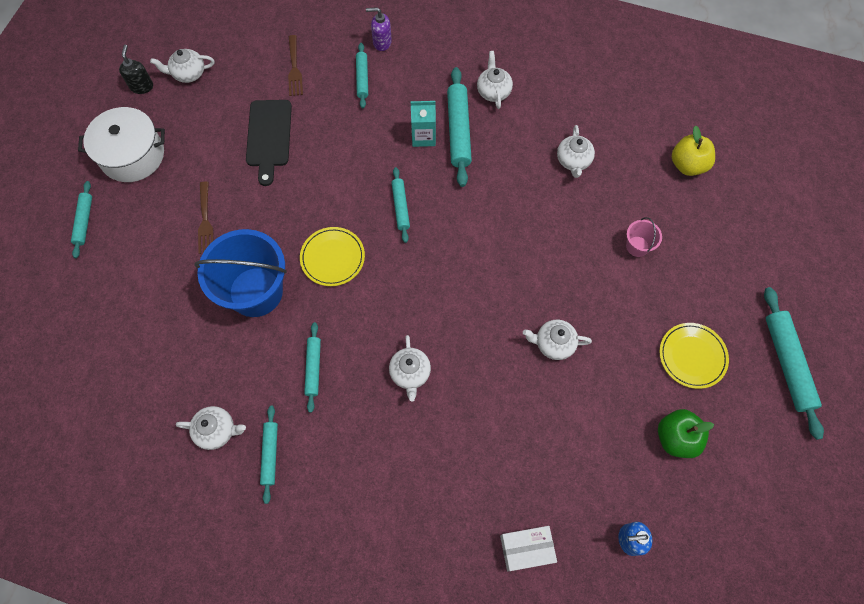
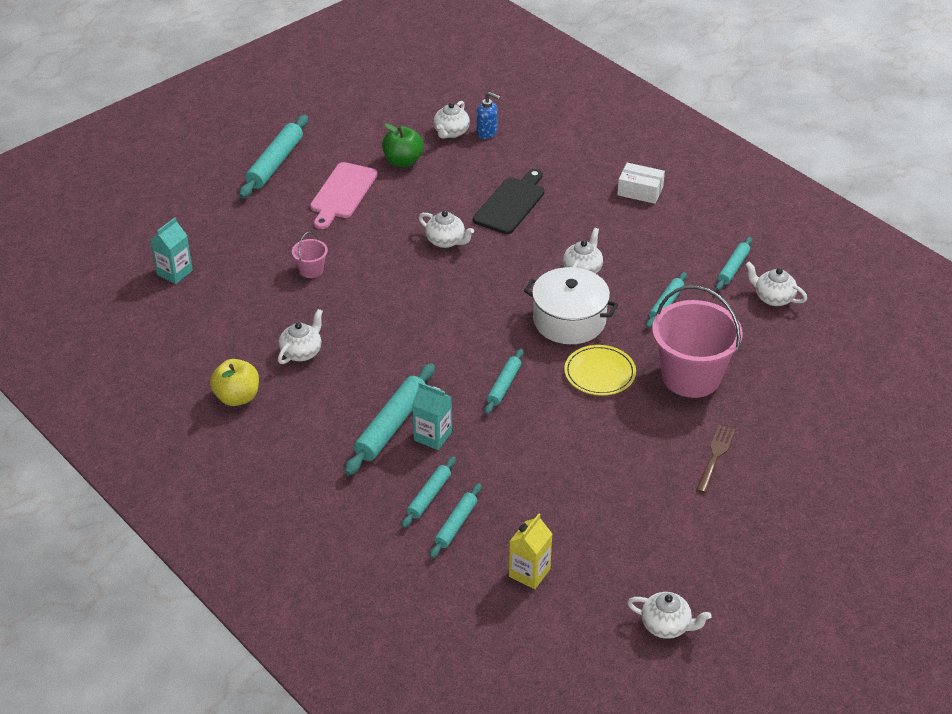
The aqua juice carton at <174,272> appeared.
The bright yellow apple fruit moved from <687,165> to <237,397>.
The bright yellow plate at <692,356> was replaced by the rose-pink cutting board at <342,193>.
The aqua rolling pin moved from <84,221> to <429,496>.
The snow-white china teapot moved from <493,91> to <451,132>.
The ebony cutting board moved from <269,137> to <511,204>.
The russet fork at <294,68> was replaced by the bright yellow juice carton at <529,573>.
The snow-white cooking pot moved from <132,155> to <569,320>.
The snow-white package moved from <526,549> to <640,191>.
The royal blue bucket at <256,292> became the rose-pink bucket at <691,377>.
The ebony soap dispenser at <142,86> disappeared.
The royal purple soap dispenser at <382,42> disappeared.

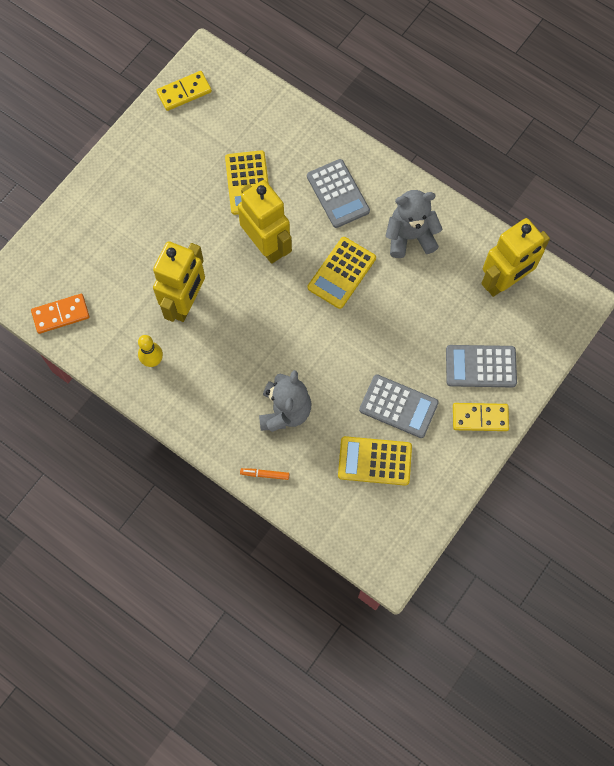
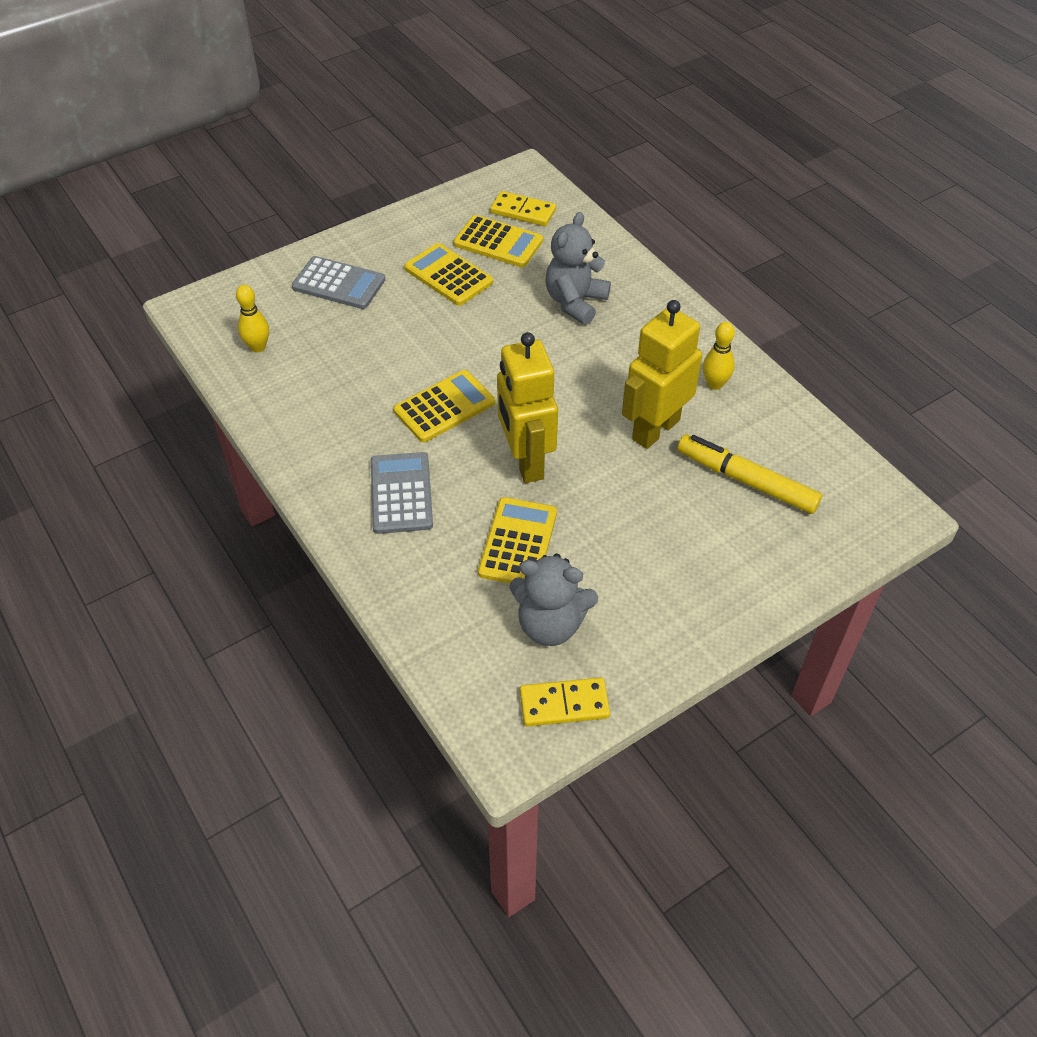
The bright yellow robot at <504,281> was replaced by the bright yellow bowling pin at <258,347>.
The grey calculator at <398,406> became the bright yellow calculator at <448,275>.
The bright yellow domino tile moved from <480,417> to <523,211>.
The grey teddy moved from <410,236> to <550,624>.
The bright yellow felt pen at <746,480> appeared.
The bright orange domino tile at <61,315> disappeared.
The bright orange felt pen at <265,474> disappeared.

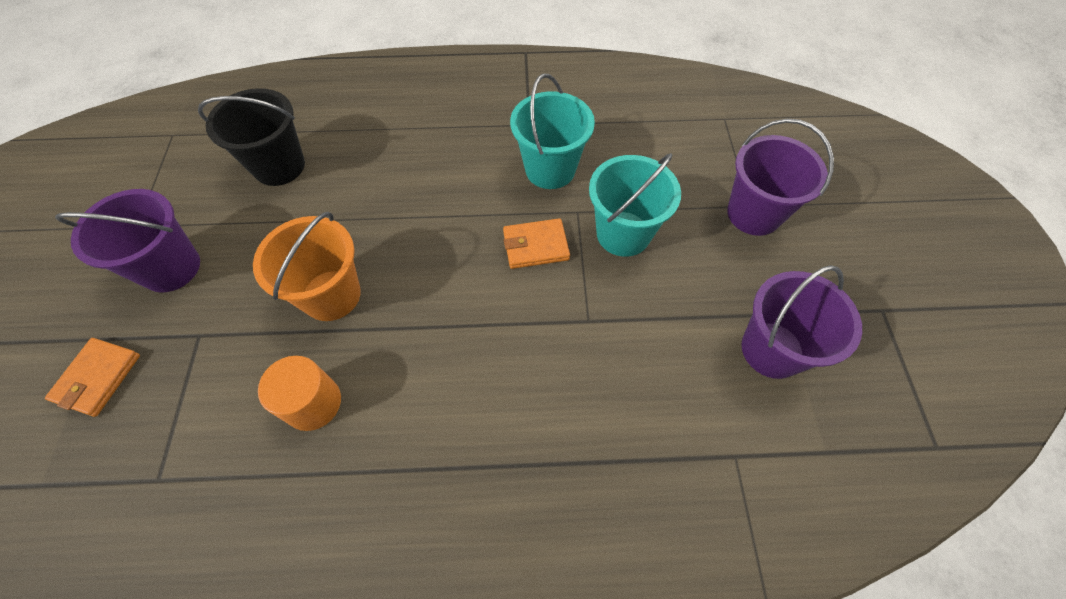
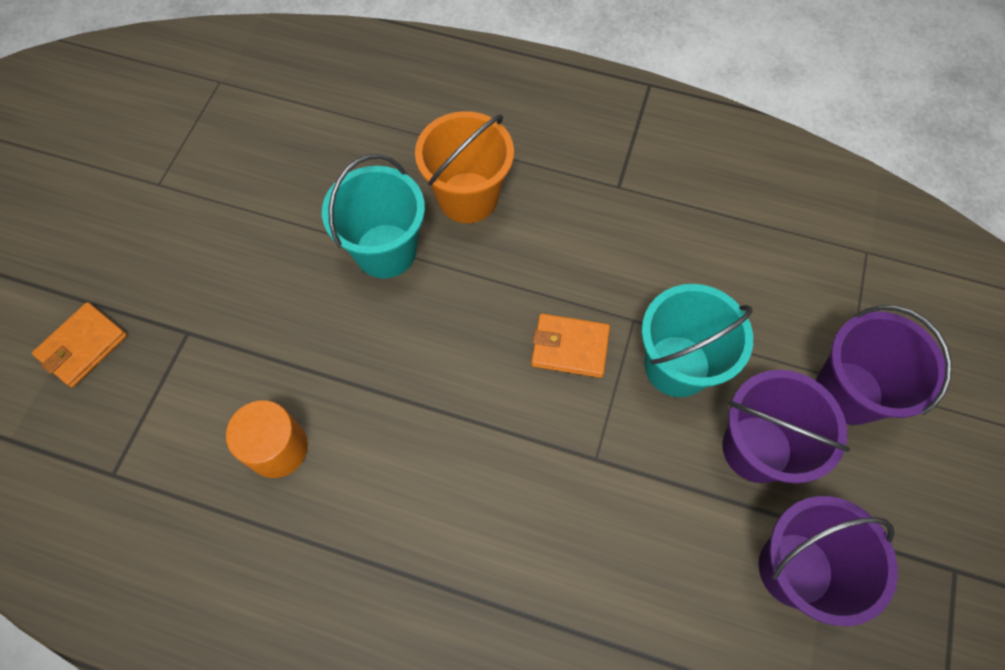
The aqua bucket moved from <550,169> to <385,251>.
The bright orange bucket moved from <331,295> to <468,197>.
The royal purple bucket moved from <171,268> to <757,448>.
The ebony bucket at <279,166> disappeared.

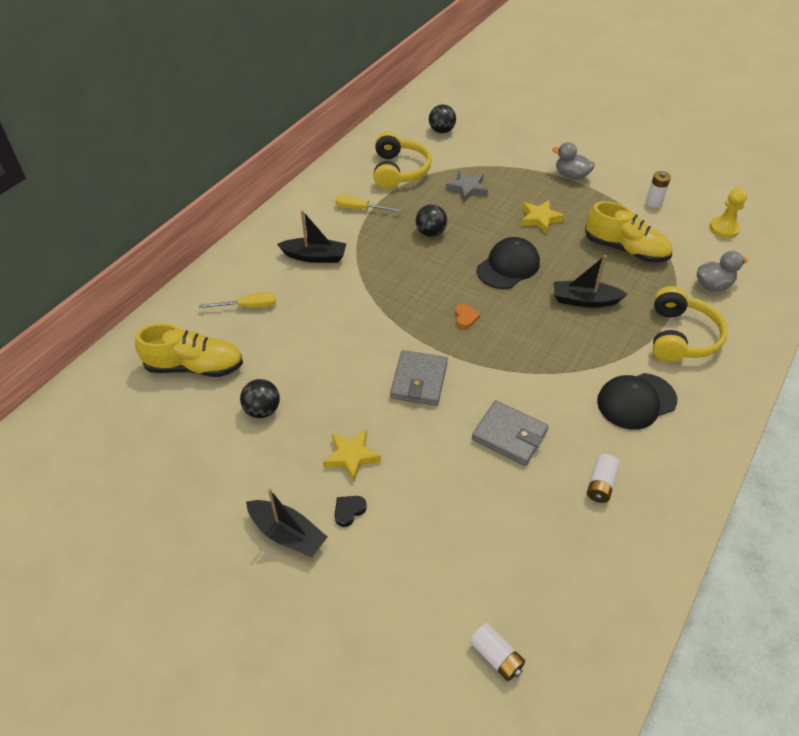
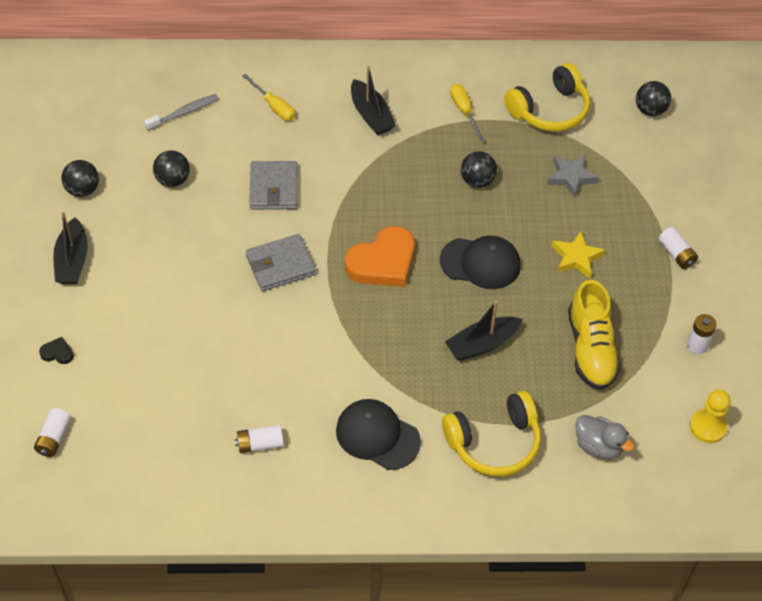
The ebony love heart moved from <349,511> to <57,353>.
The ebony sphere at <83,190> appeared.
The bright yellow sneaker at <194,366> was replaced by the grey dental brush at <184,113>.
The grey wallet moved from <509,435> to <273,188>.
The bright orange love heart at <465,317> changed to 2.39 times the size.
The ebony sailboat at <584,300> turned 90 degrees counterclockwise.
The grey toy duck at <571,175> was replaced by the snow-white AA battery at <676,254>.
The bright yellow star at <351,456> disappeared.

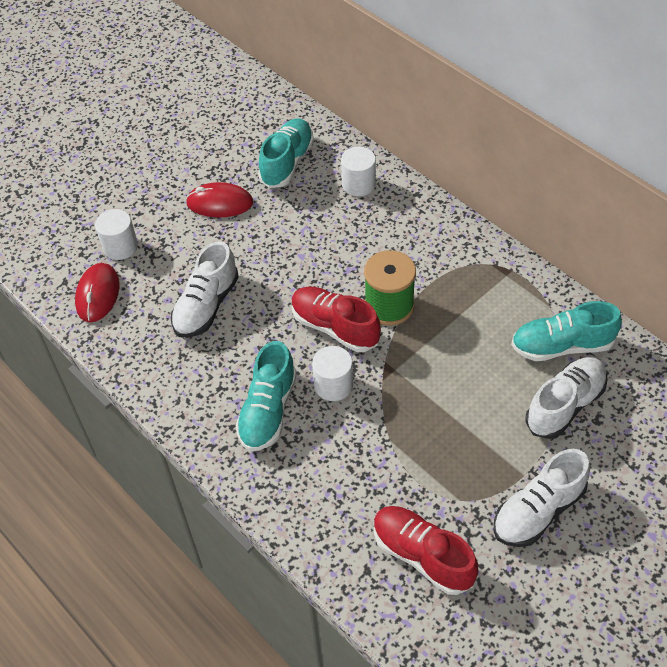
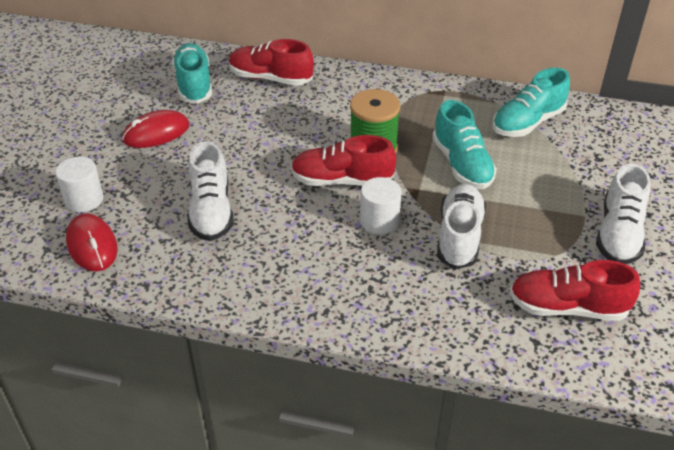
The snow-white cylinder shape at <358,184> was replaced by the scarlet sneaker at <270,78>.
The aqua sneaker moved from <268,410> to <462,165>.
The snow-white sneaker moved from <565,405> to <459,237>.

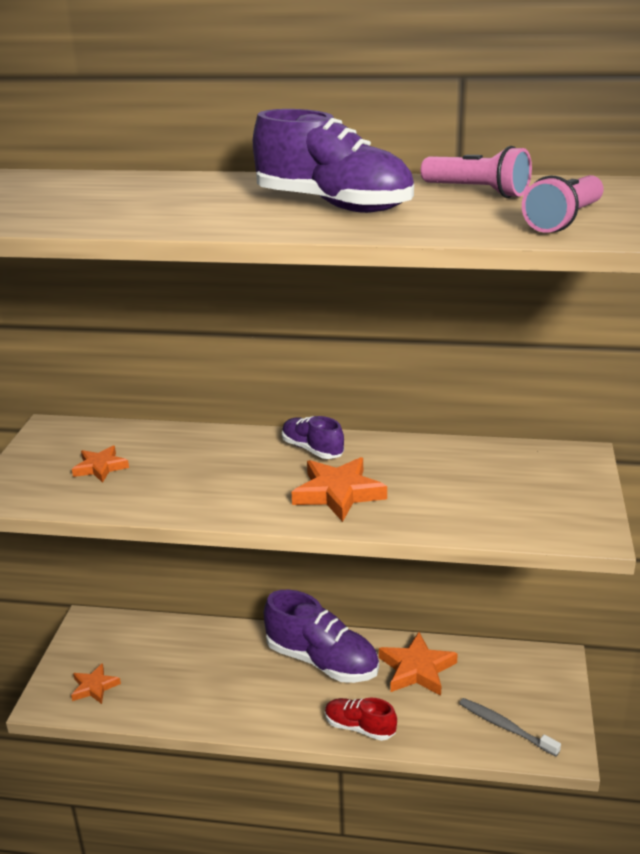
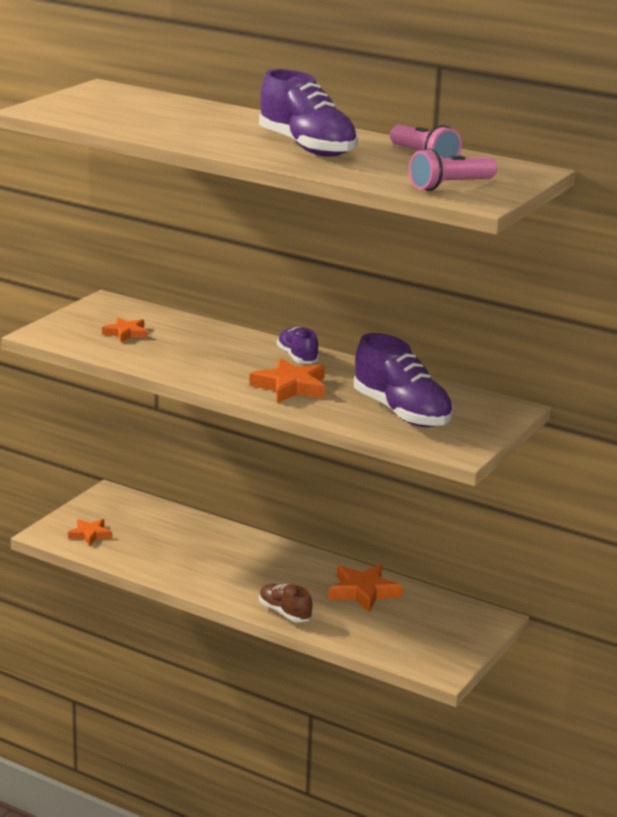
The scarlet sneaker at <359,727> became the russet sneaker at <284,613>.
The royal purple sneaker moved from <322,661> to <401,413>.
The grey dental brush at <505,727> disappeared.

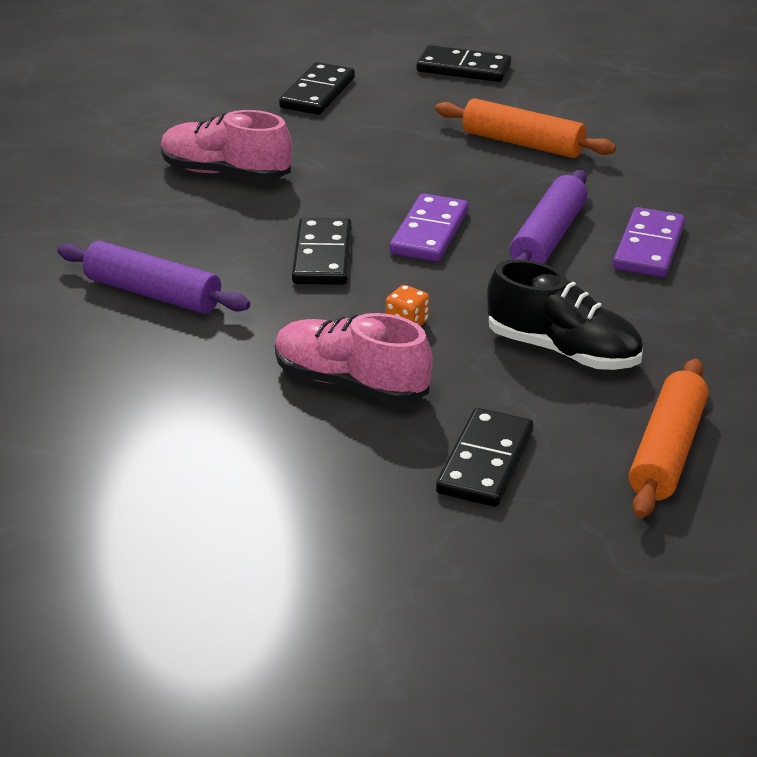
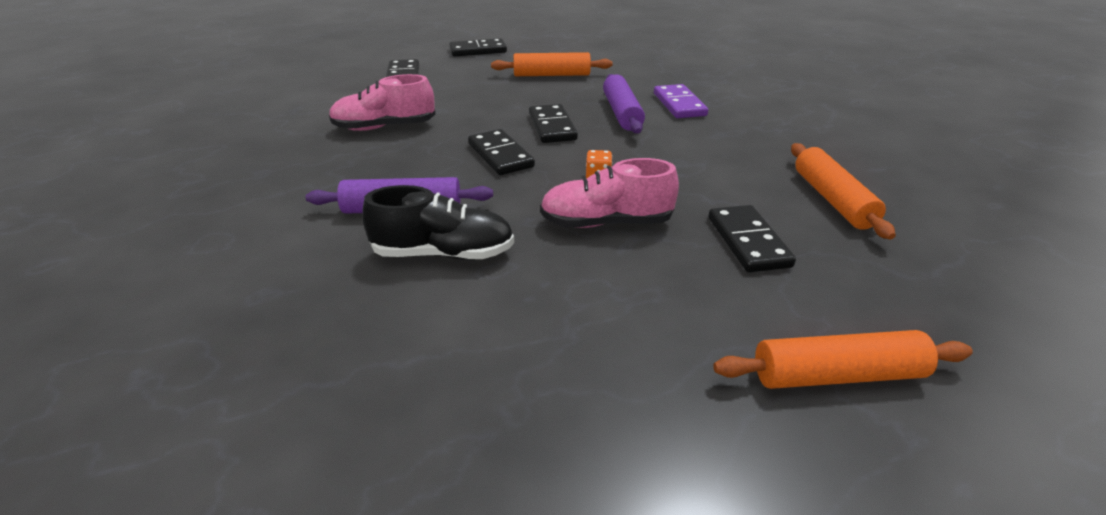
The ebony sneaker moved from <563,351> to <444,253>.
The royal purple domino tile at <429,232> became the ebony domino tile at <552,127>.
The bright orange rolling pin at <837,375> appeared.

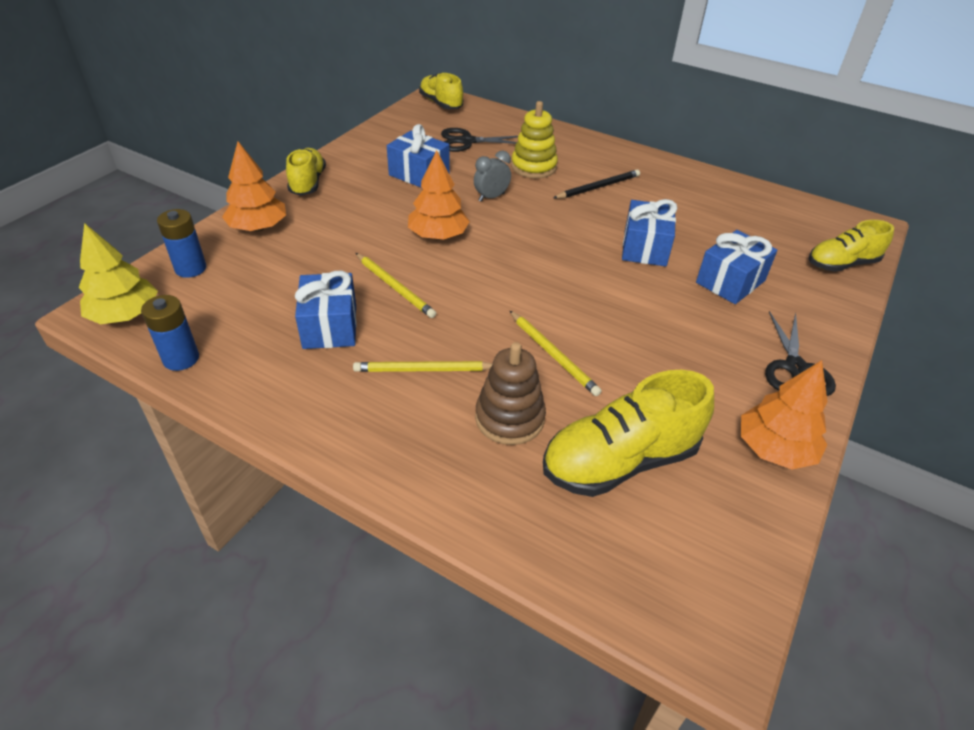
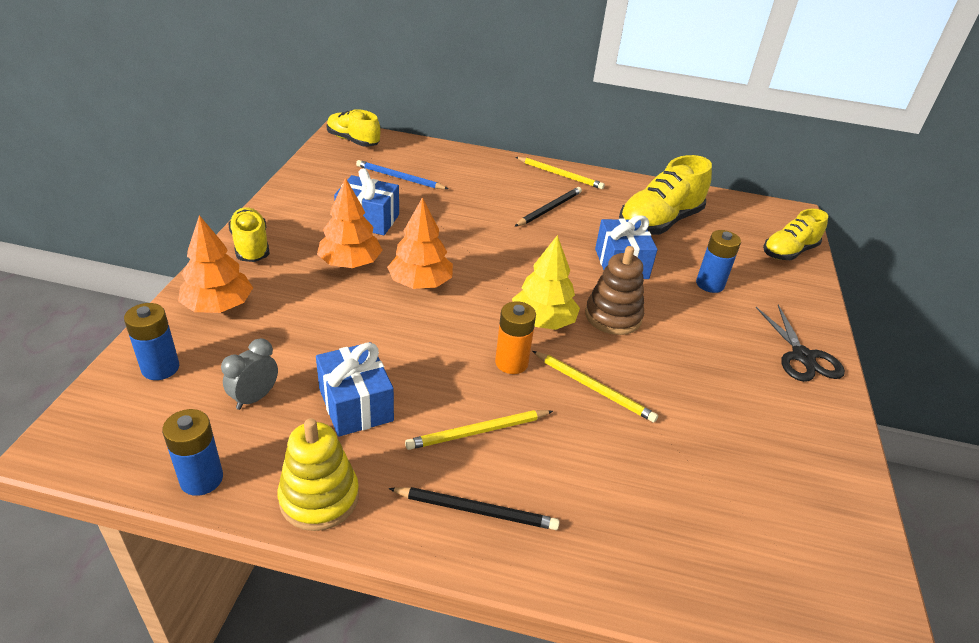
The grey clock moved from <491,197> to <255,398>.
The bright yellow stacking toy moved from <533,167> to <319,498>.
The bright orange tree moved from <774,449> to <350,263>.
The ebony pair of scissors at <467,141> was replaced by the royal blue wooden pencil at <400,178>.
The ebony wooden pencil at <475,510> appeared.
The bright orange AA battery at <511,363> appeared.
The bright yellow tree moved from <125,315> to <543,321>.
The bright yellow wooden pencil moved from <394,287> to <560,175>.
The russet stacking toy moved from <509,418> to <613,316>.
The bright yellow sneaker moved from <620,461> to <659,222>.
The royal blue gift at <730,282> was replaced by the royal blue AA battery at <710,284>.

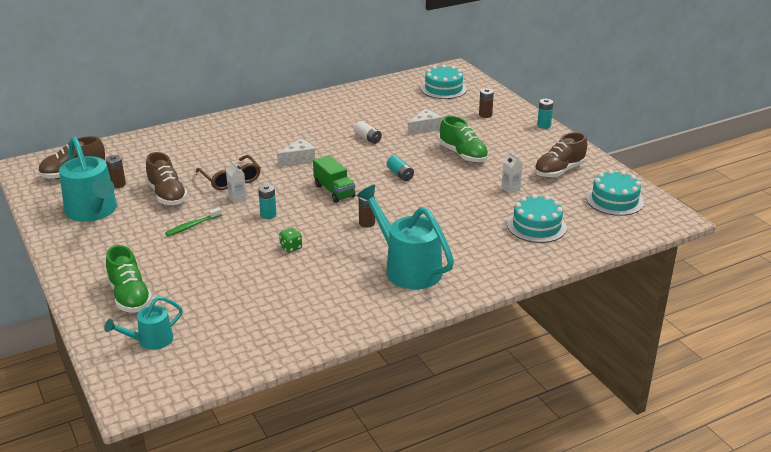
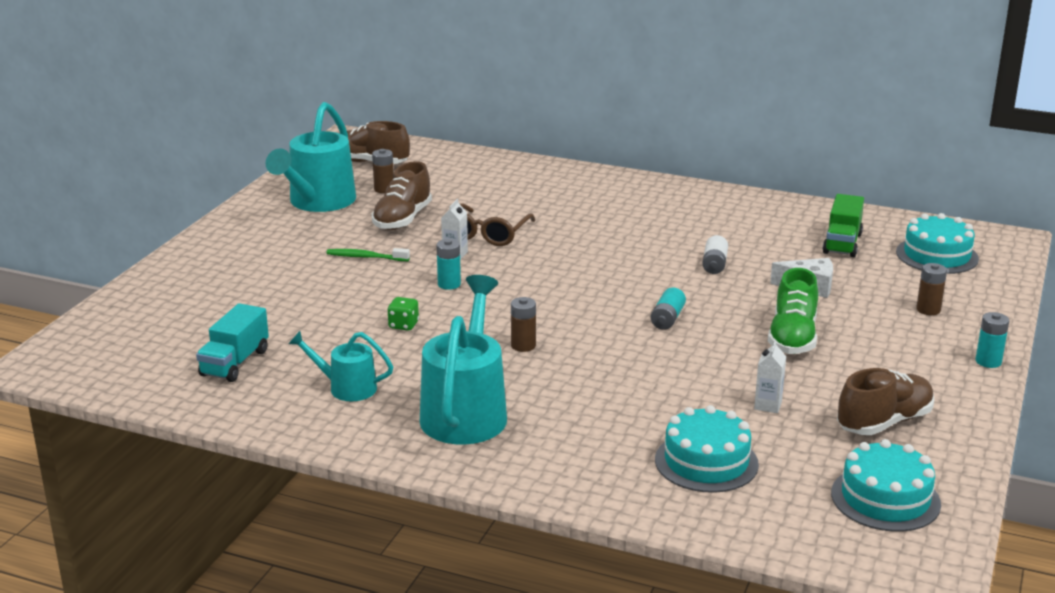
The aqua lorry at <235,363> appeared.
The aqua sprinkling can moved from <150,341> to <345,388>.
The leaf-green lorry moved from <334,191> to <842,243>.
The russet sneaker at <559,171> turned 135 degrees clockwise.
The leaf-green sneaker at <129,297> disappeared.
The snow-white piece of cheese at <299,159> disappeared.

